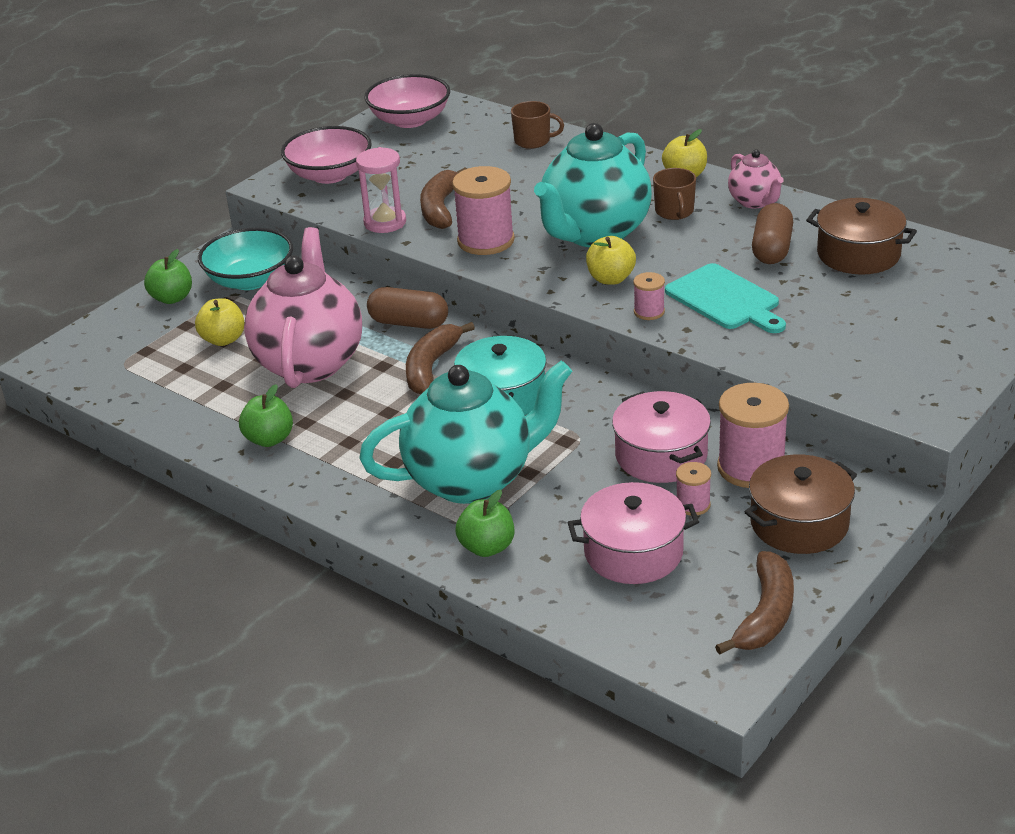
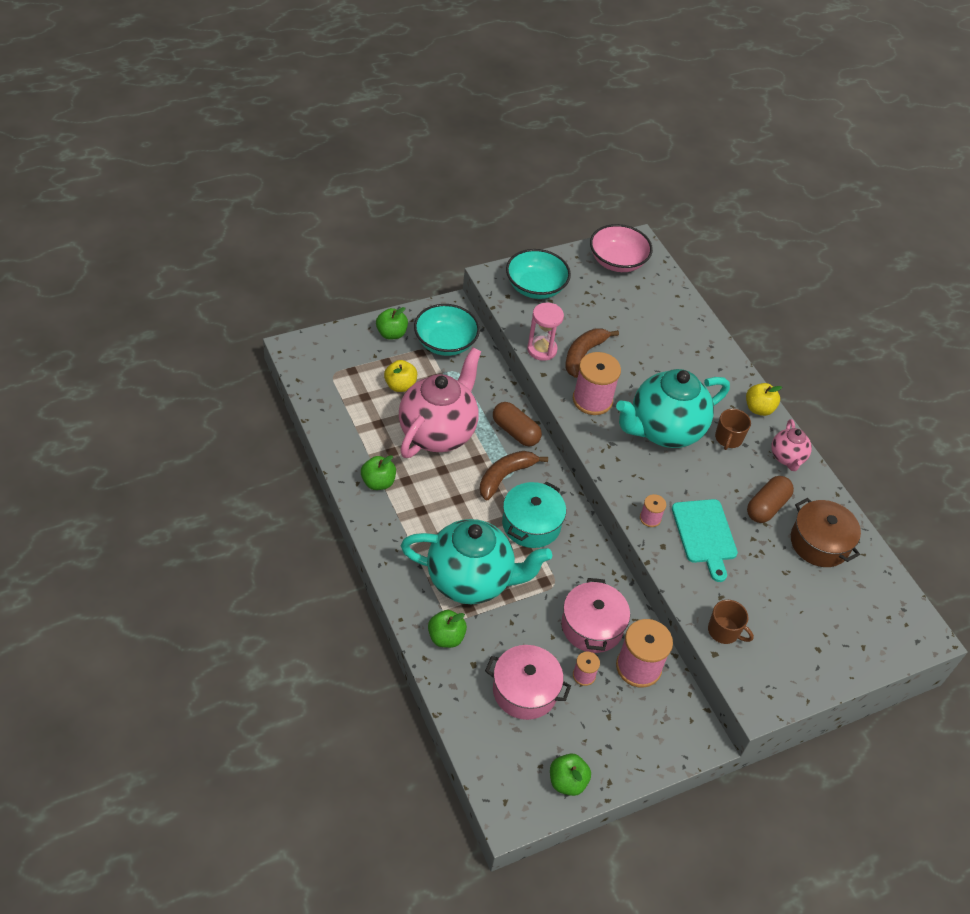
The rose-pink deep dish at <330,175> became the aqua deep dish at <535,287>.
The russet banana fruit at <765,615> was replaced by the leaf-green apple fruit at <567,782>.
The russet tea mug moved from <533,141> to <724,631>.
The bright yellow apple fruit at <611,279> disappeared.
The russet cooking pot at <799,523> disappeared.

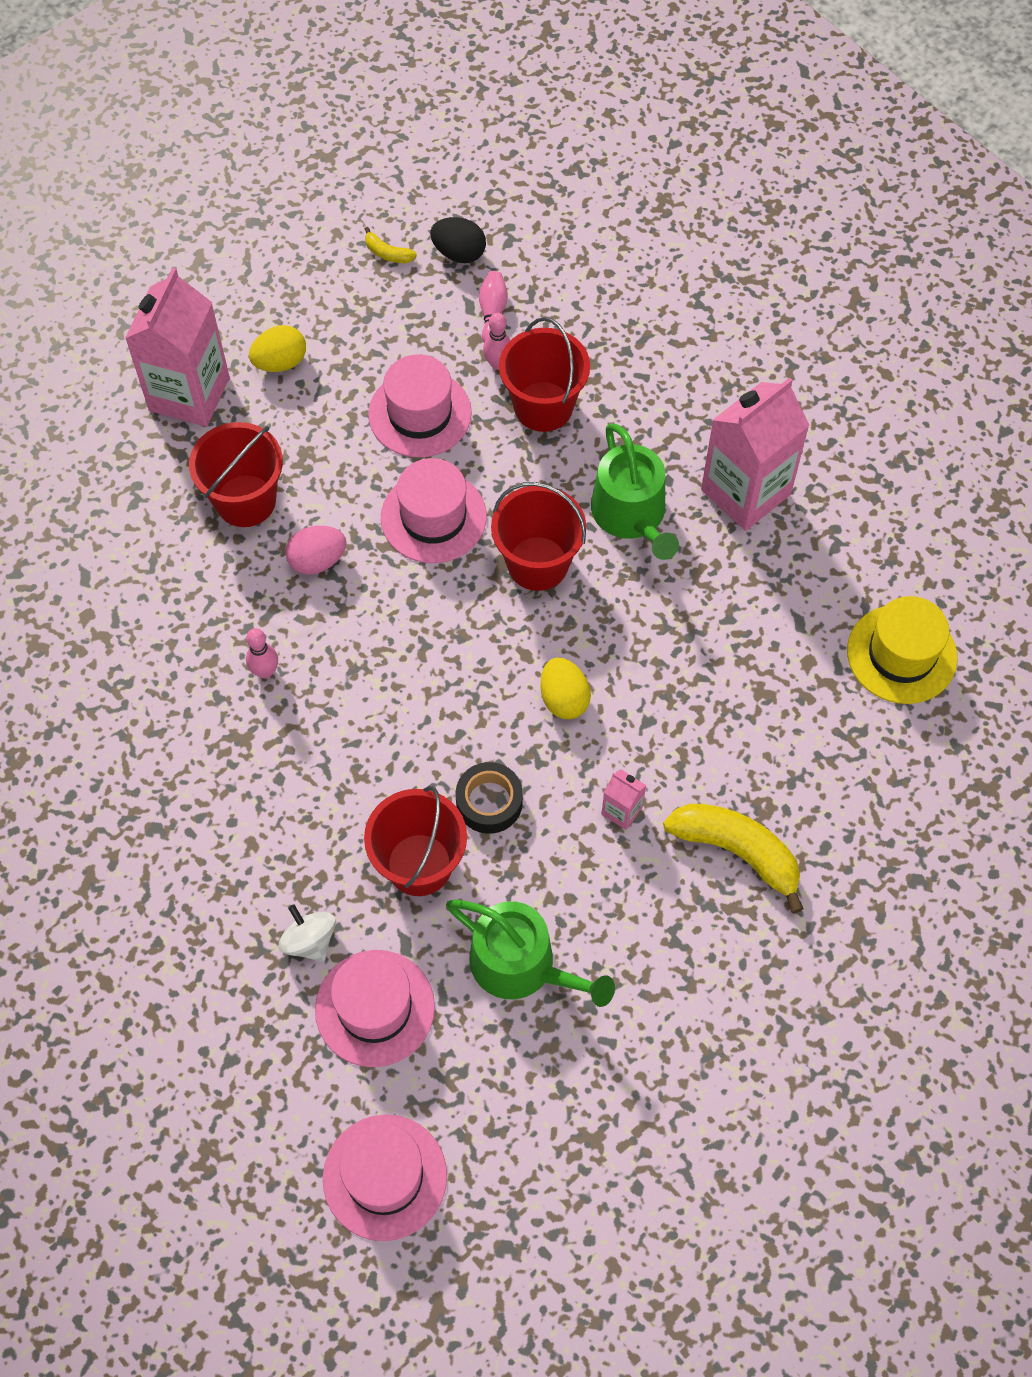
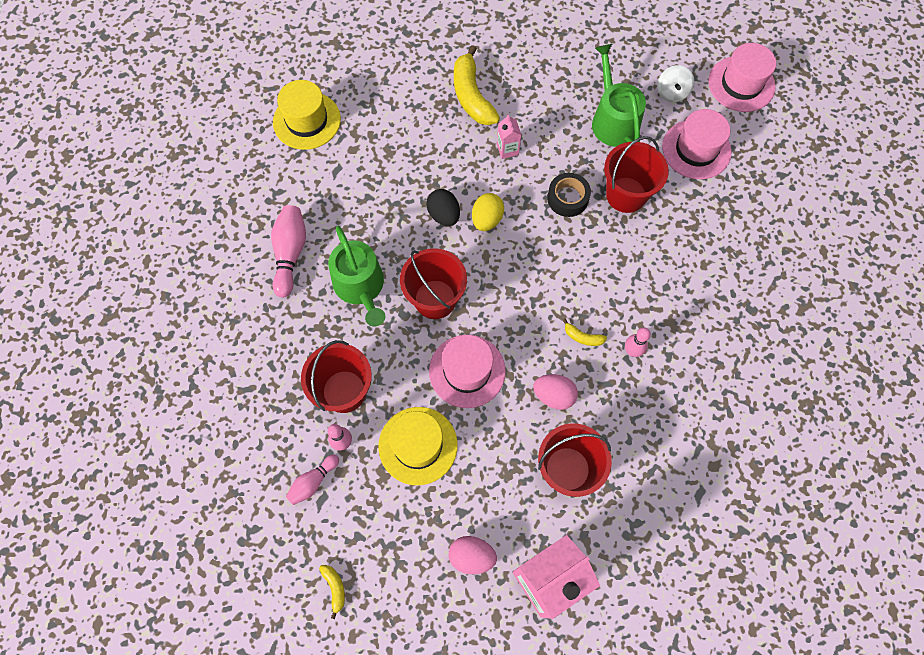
The rose-pink juice carton at <745,492> was replaced by the rose-pink bowling pin at <290,253>.
The leaf-green sprinkling can at <632,515> turned 135 degrees clockwise.
The rose-pink top hat at <420,414> became the bright yellow top hat at <418,445>.
The ebony toy egg moved from <459,253> to <444,215>.
The bright yellow toy egg at <280,362> became the rose-pink toy egg at <471,556>.
The bright yellow banana fruit at <583,337> appeared.
The snow-white spinning top moved from <309,941> to <672,92>.

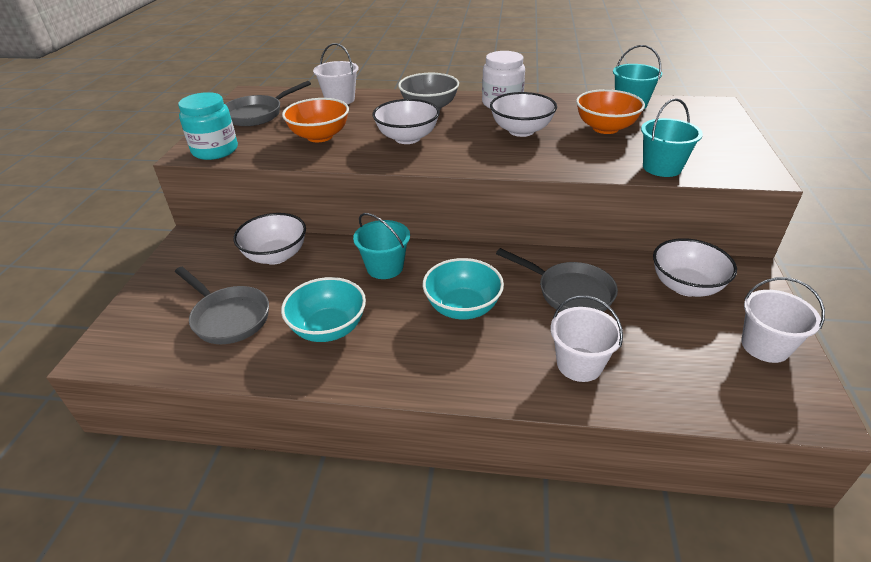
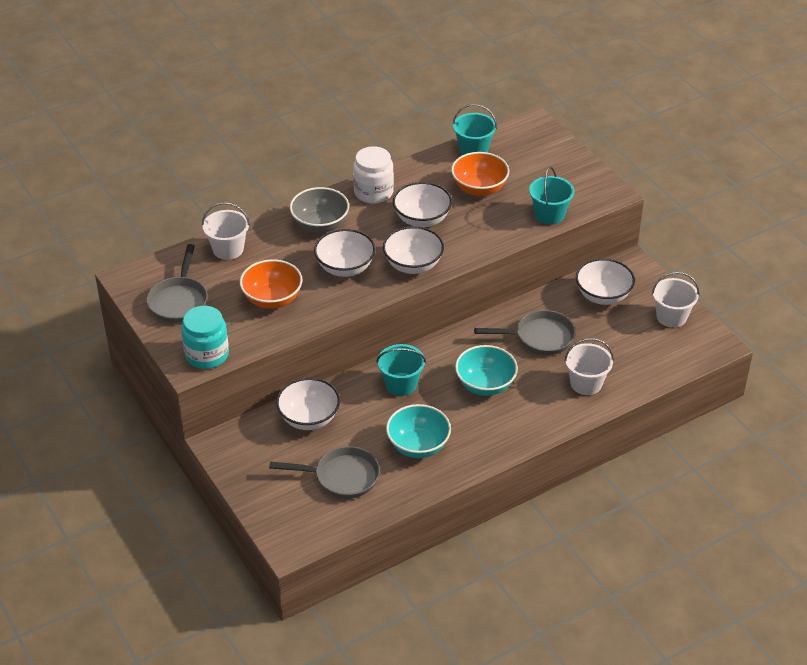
The snow-white deep dish at <413,265> appeared.

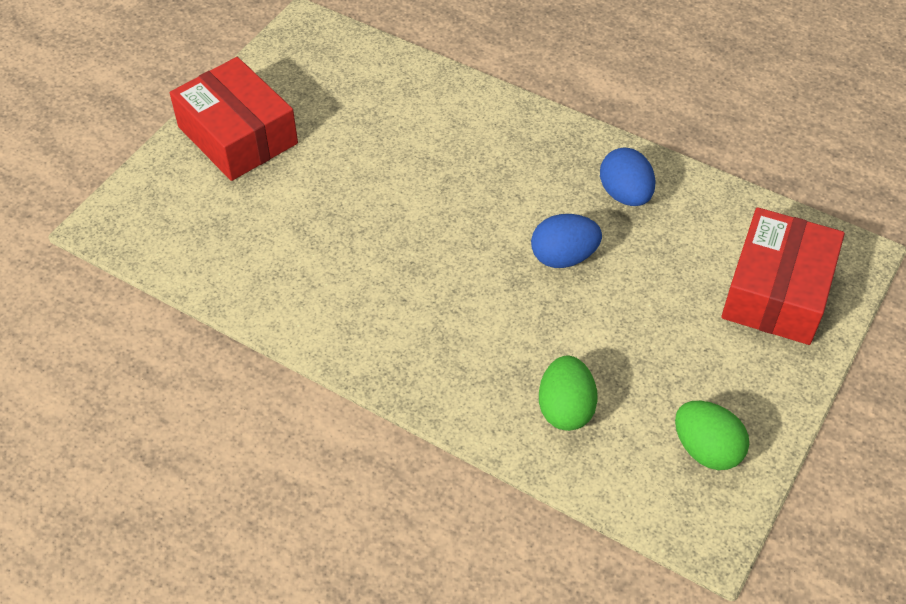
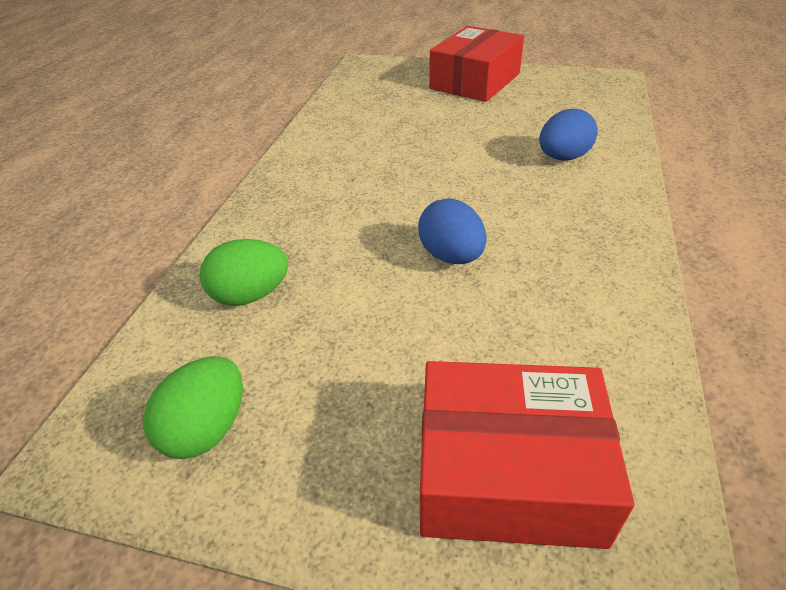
The royal blue toy egg moved from <625,194> to <563,157>.

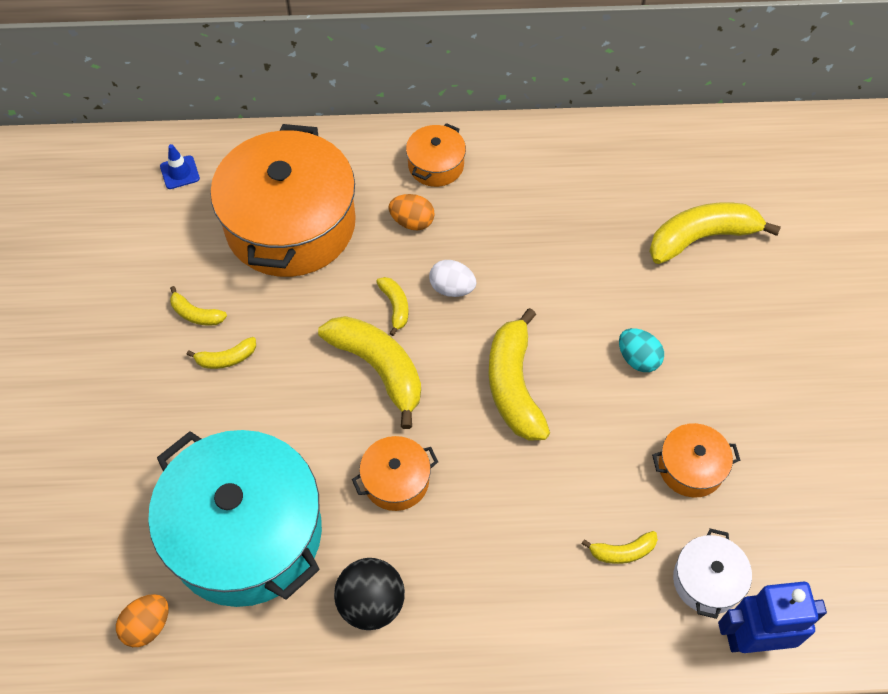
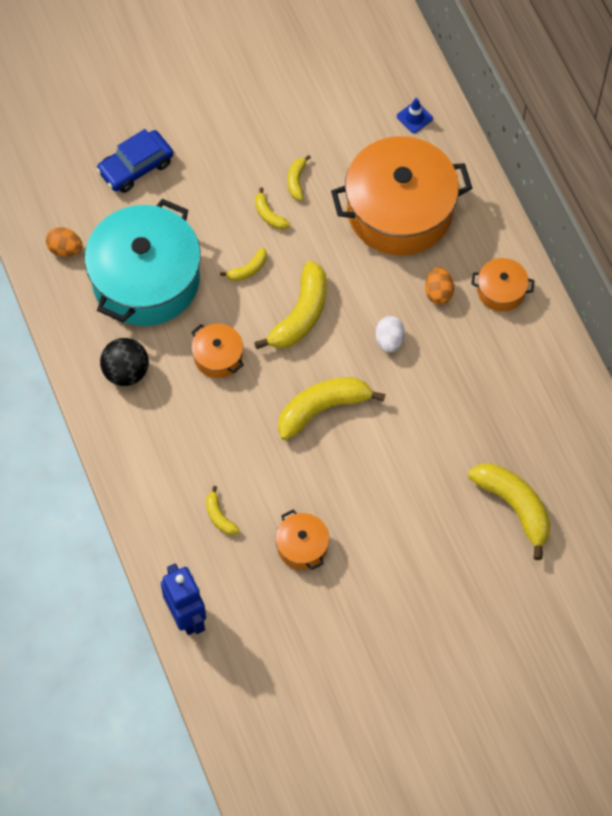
The royal blue automobile at <136,167> appeared.
The bright yellow banana fruit moved from <395,306> to <248,269>.
The aqua toy egg at <638,359> disappeared.
The snow-white cooking pot at <707,580> disappeared.

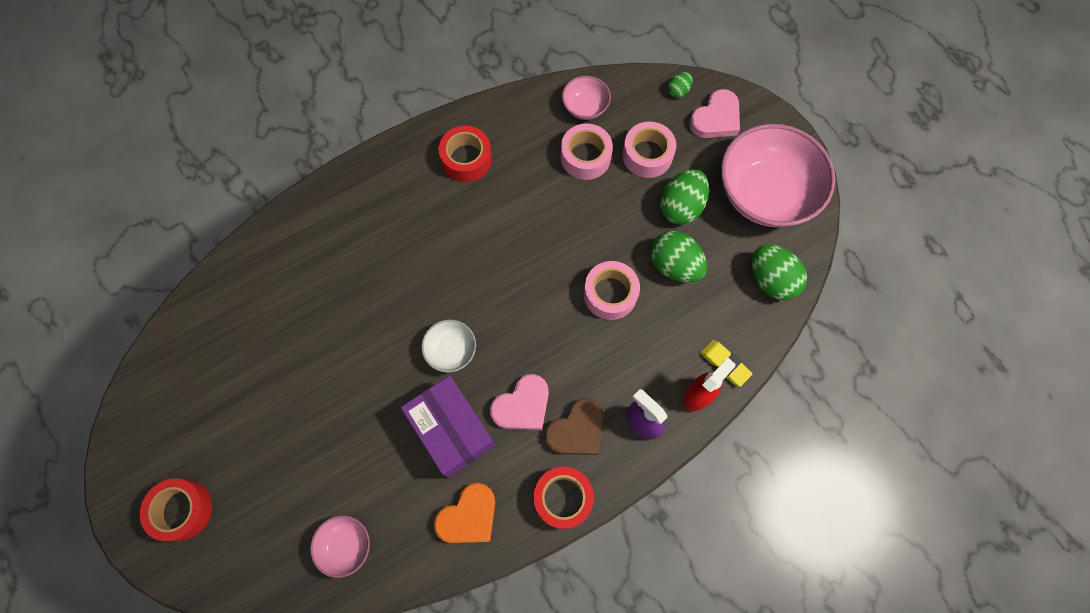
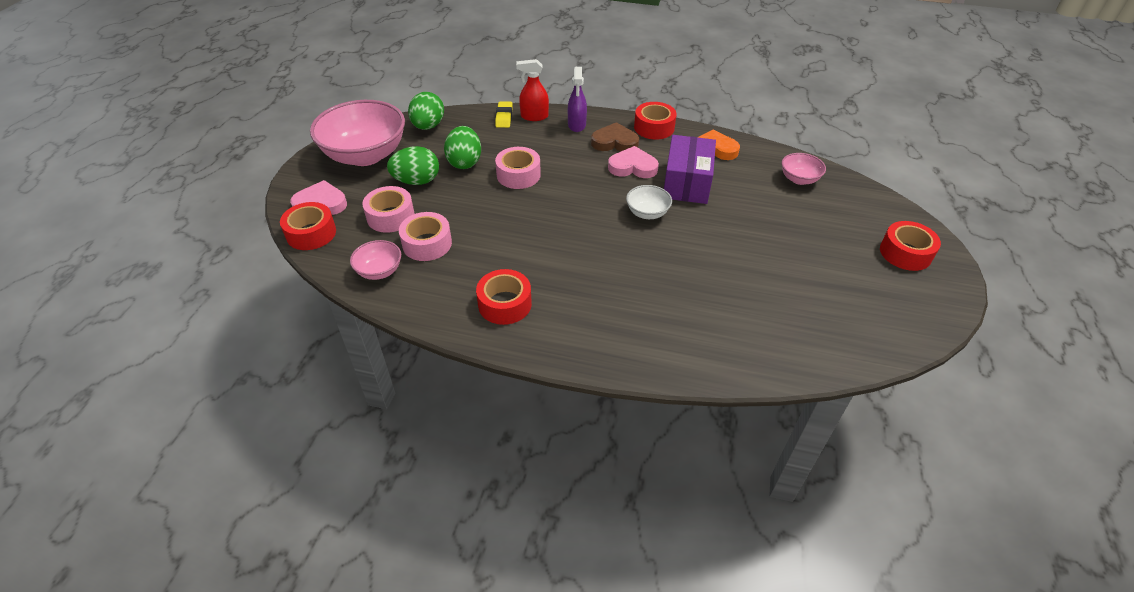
The leaf-green toy egg at <678,90> was replaced by the scarlet sticky tape at <311,233>.

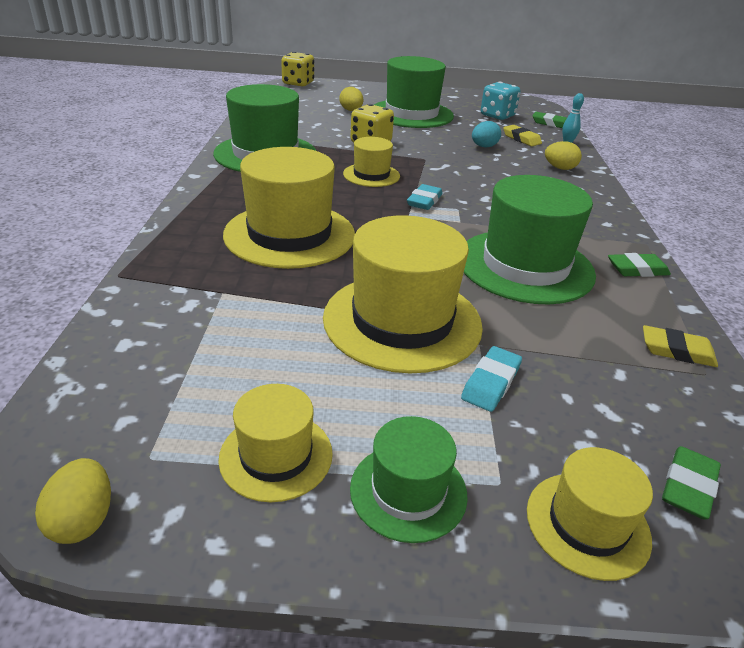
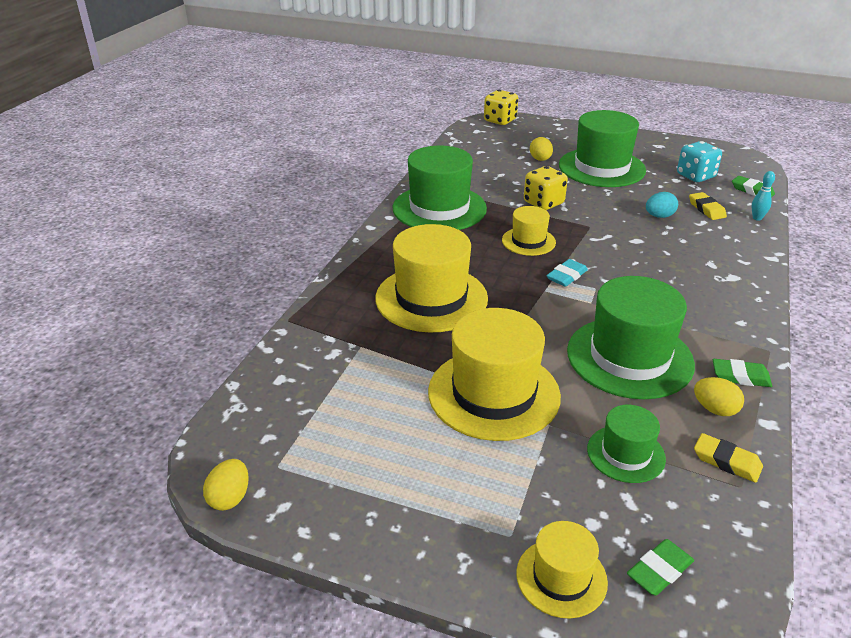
The leaf-green top hat moved from <408,491> to <625,454>.
The bright yellow toy egg moved from <560,168> to <715,409>.
The bright yellow top hat at <276,455> disappeared.
The aqua gum eraser at <491,383> disappeared.

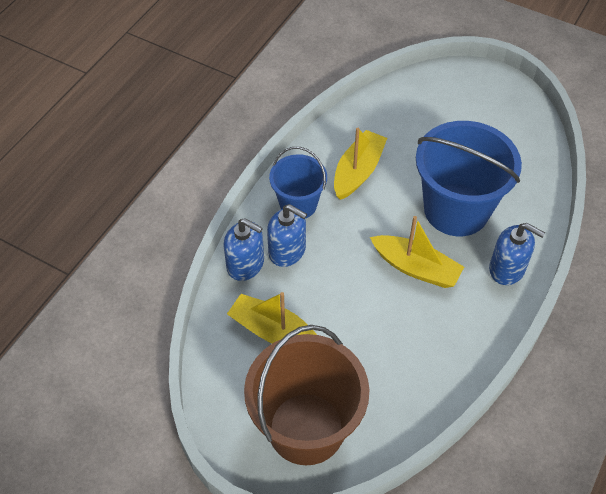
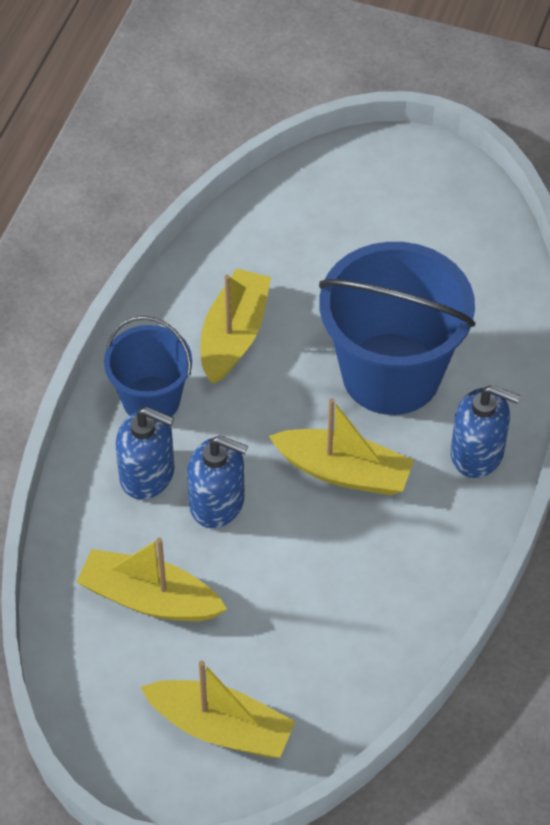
The russet bucket at <306,428> was replaced by the bright yellow sailboat at <221,728>.
The royal blue soap dispenser moved from <245,264> to <217,502>.

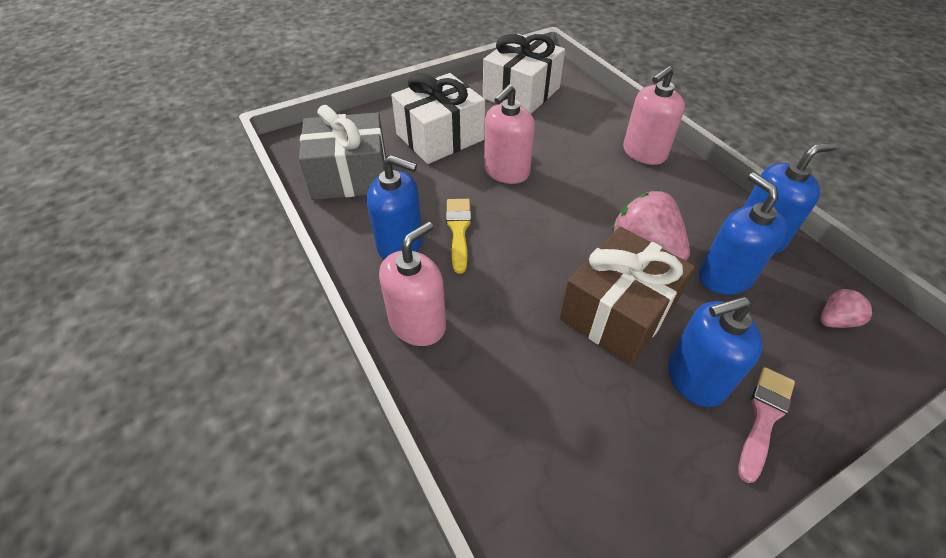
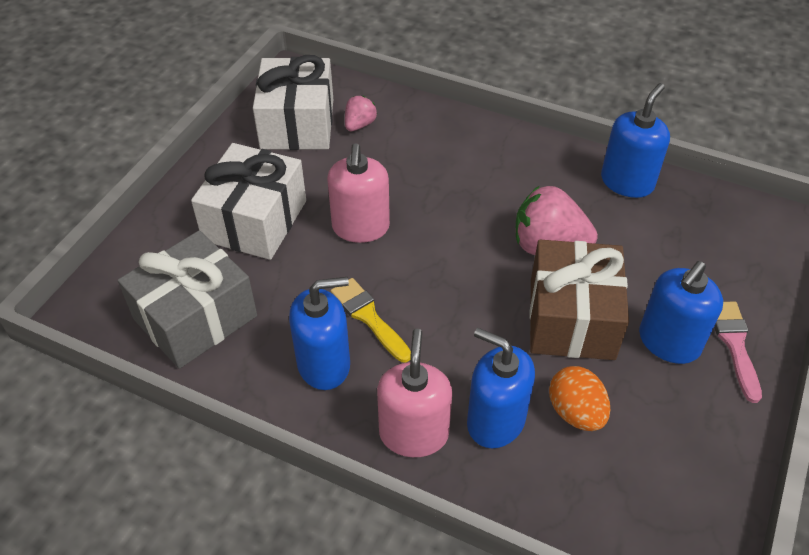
The rose-pink strawberry moved from <835,320> to <359,125>.
The royal blue soap dispenser moved from <724,277> to <495,421>.
The bright orange toy egg at <575,412> appeared.
The rose-pink soap dispenser at <644,153> disappeared.

